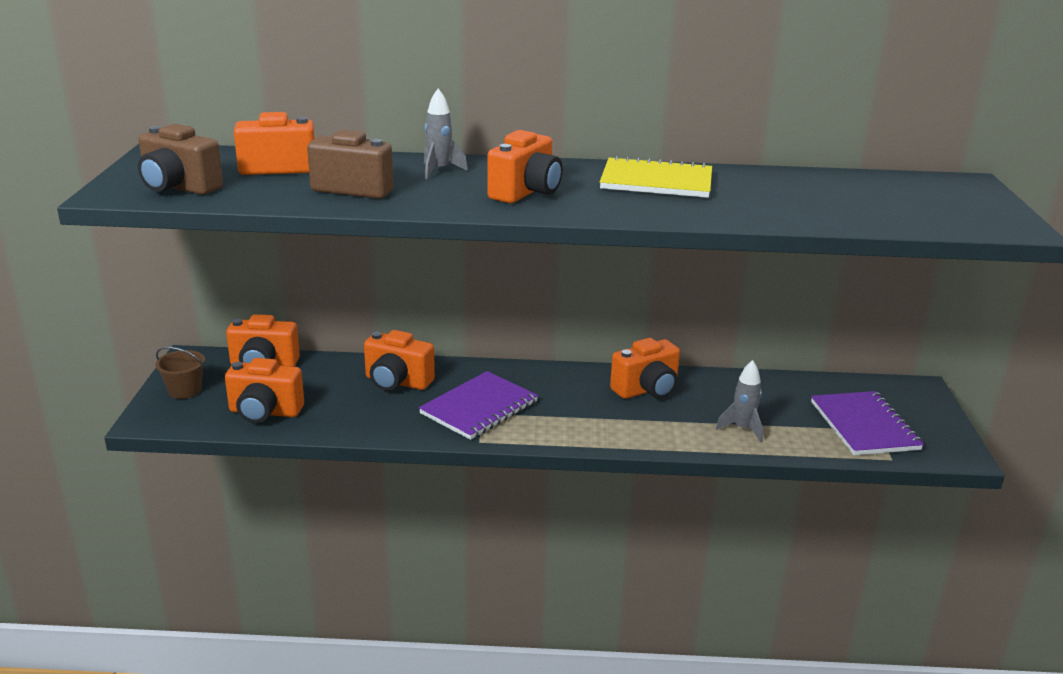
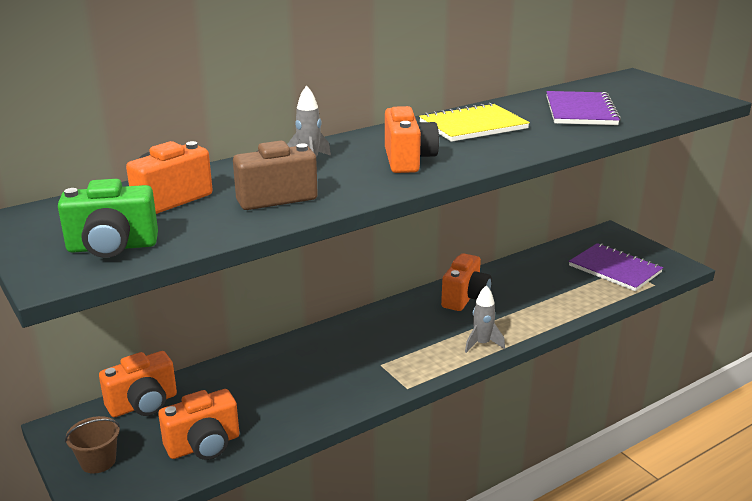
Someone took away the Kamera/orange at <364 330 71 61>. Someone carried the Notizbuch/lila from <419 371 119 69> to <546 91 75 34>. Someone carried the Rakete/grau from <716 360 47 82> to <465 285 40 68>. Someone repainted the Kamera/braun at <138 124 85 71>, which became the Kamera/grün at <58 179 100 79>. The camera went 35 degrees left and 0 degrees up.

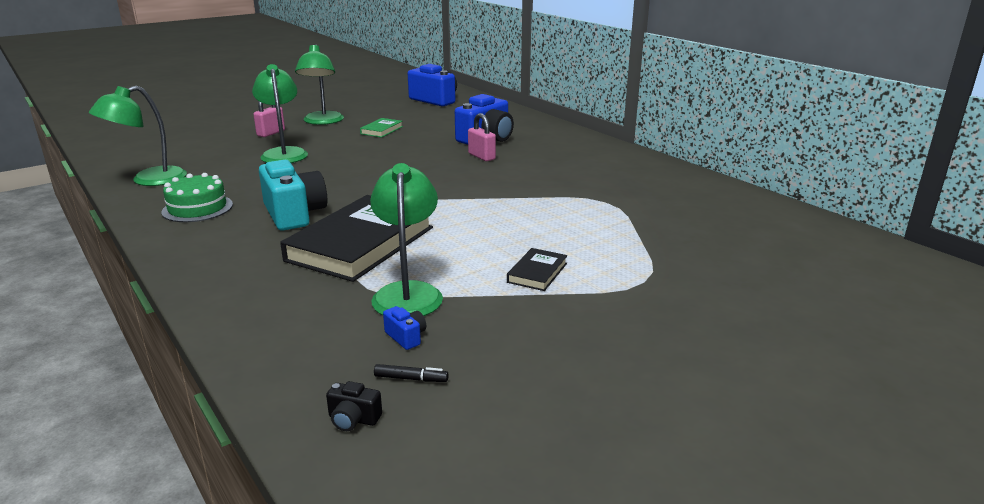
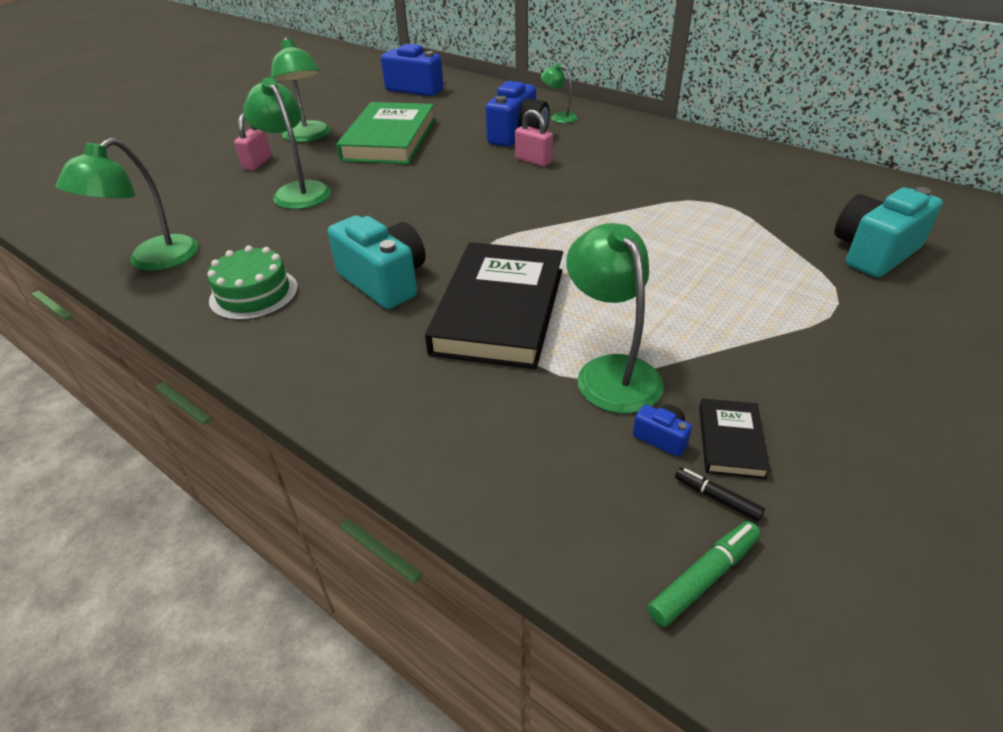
Someone put down the Lampe/grün at <541 63 37 60>. Someone put down the Kamera/türkis at <835 187 108 91>. Someone carried the Buch/schwarz from <507 248 60 43> to <699 398 71 81>. Someone swapped the Kamera/schwarz at <326 381 56 50> for the Filzstift/grün at <647 521 114 106>. Someone rotated the Filzstift/schwarz at <374 364 75 18> by 135 degrees counterclockwise. Someone scaled the Buch/grün at <360 118 43 20> by 2.30. The camera went 15 degrees left and 15 degrees up.

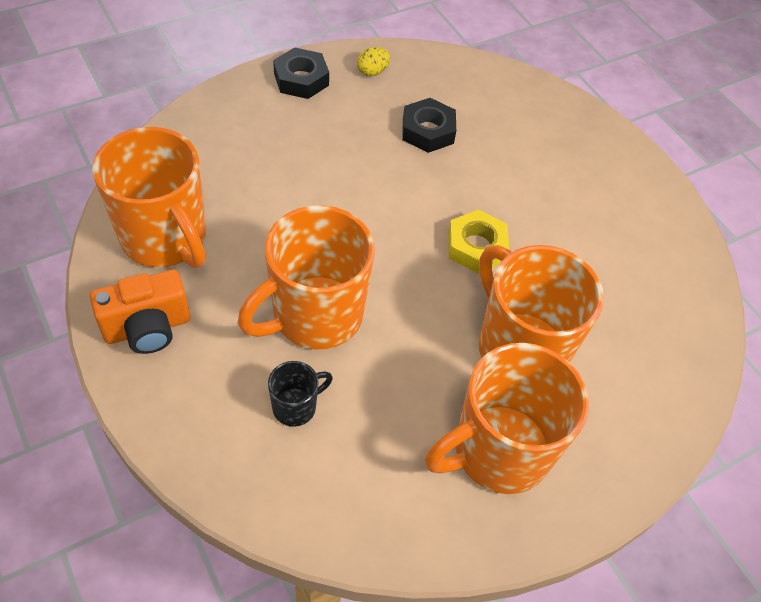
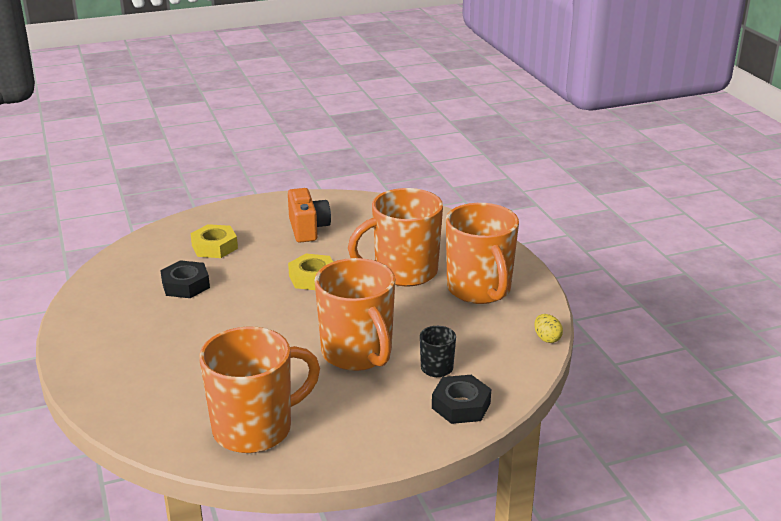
Someone put down the Sechskantmutter/gelb at <190 224 48 34>. Someone carried the Kamera/orange from <90 270 100 84> to <288 188 43 55>. Someone carried the Sechskantmutter/schwarz from <273 47 56 52> to <432 375 59 49>. Someone carried the Ei/gelb from <357 47 33 29> to <534 314 29 29>. The camera went 75 degrees left and 25 degrees down.

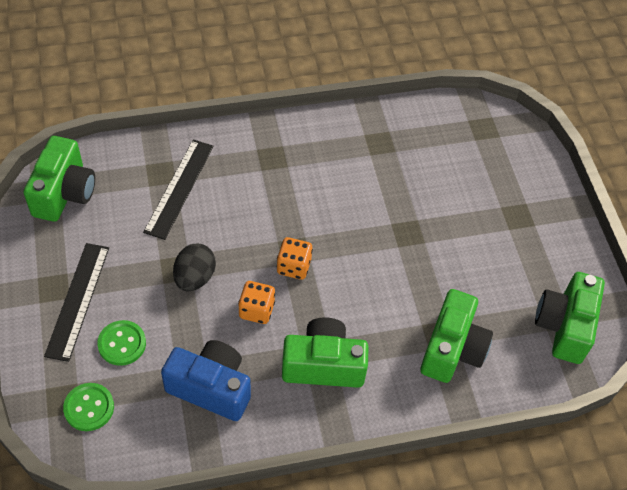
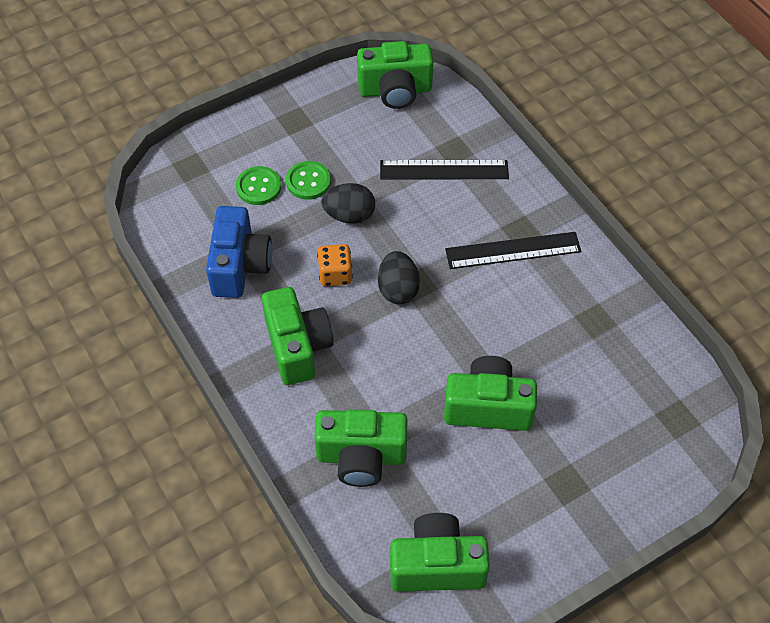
Someone put down the Kamera/grün at <444 356 93 75>. Someone carried the Lineal/schwarz from <44 243 65 119> to <445 232 136 37>. Someone carried the Knopf/grün from <63 383 51 48> to <286 161 45 39>. Someone swapped the Spielwürfel/orange at <277 237 36 43> for the Ei/schwarz at <378 251 42 53>. The camera went 75 degrees right and 0 degrees up.

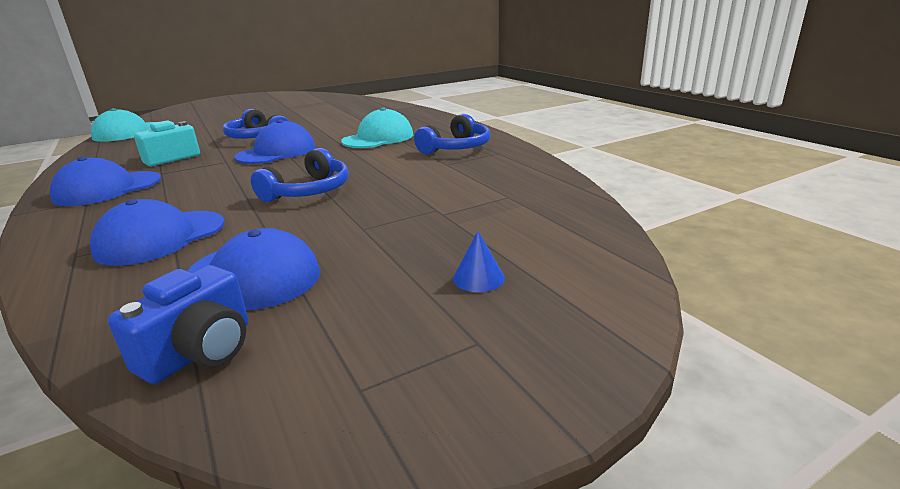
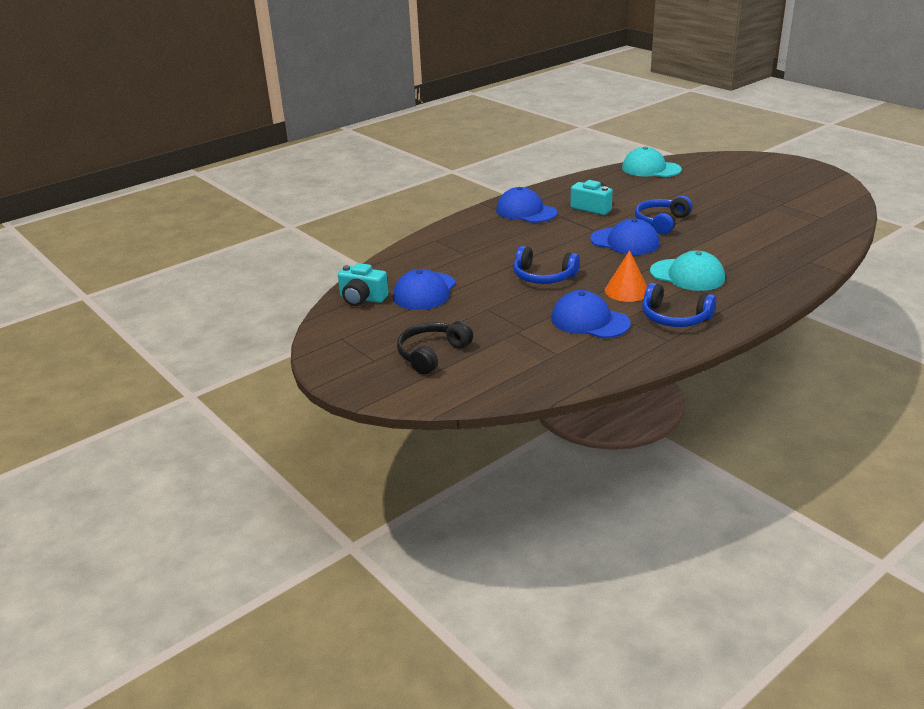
Someone put down the Kegel/orange at <605 250 42 52>. Someone carried the Kappe/blau from <90 199 134 67> to <551 290 79 48>. Someone swapped the Kegel/blau at <453 231 52 61> for the Kopfhörer/schwarz at <397 321 76 54>. Someone repainted the Kamera/blau at <108 265 140 119>, which became the Kamera/türkis at <338 263 51 43>. The camera went 80 degrees right and 5 degrees up.

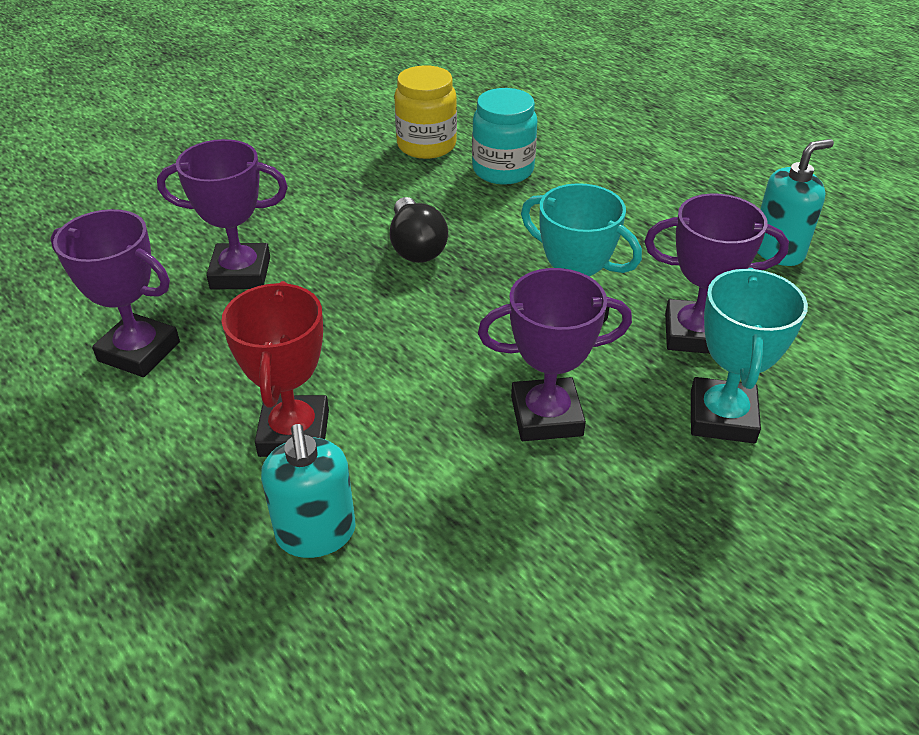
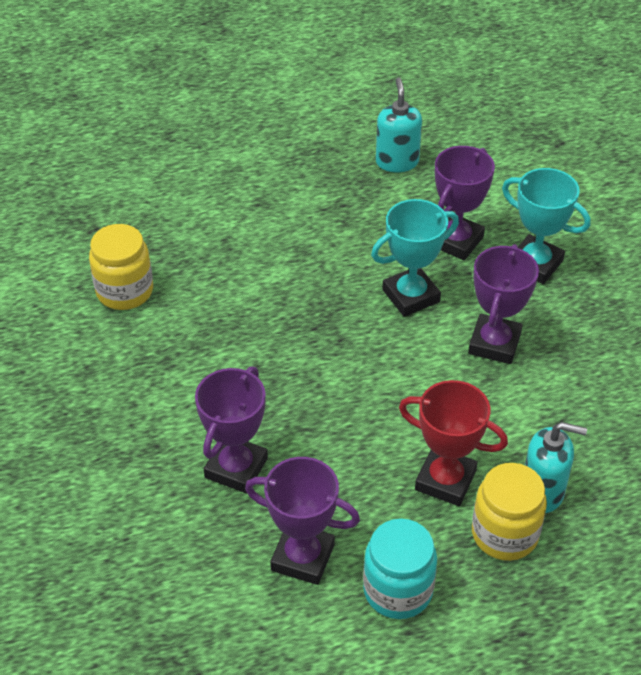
Someone took away the Glühbirne/schwarz at <390 197 58 66>. Someone put down the Einmachglas/gelb at <472 463 75 98>. Someone carried the Einmachglas/türkis from <472 88 66 97> to <363 519 74 100>. Someone rotated the Pokal/lila at <51 209 129 168> by 60 degrees clockwise. The camera went 65 degrees left and 5 degrees up.

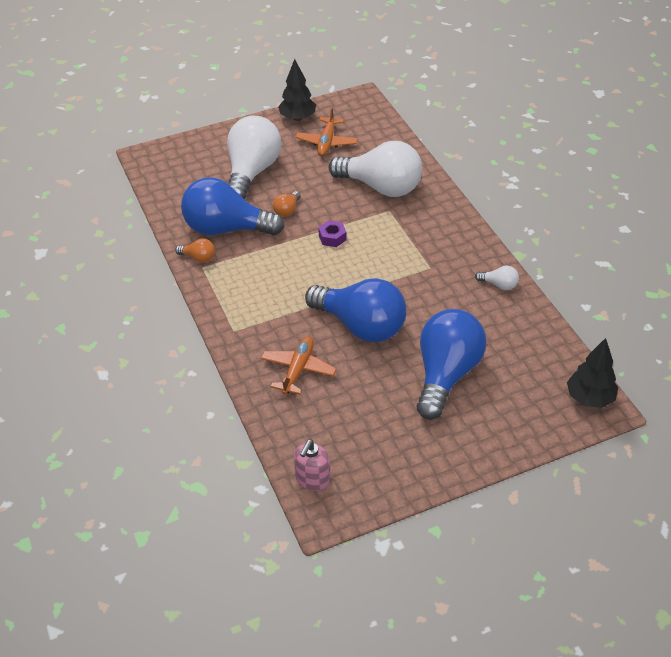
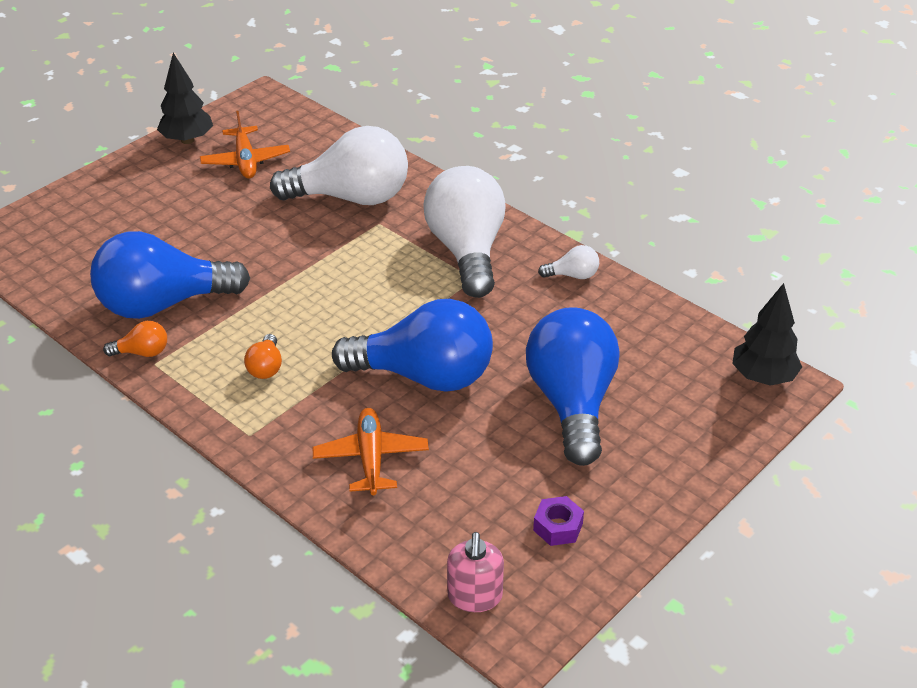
Someone carried the Glühbirne/weiß from <227 116 54 83> to <423 166 83 132>. Someone carried the Glühbirne/orange from <273 191 28 26> to <244 334 38 45>. Someone carried the Sechskantmutter/lila from <318 221 28 26> to <533 496 51 50>. The camera went 25 degrees left and 5 degrees down.

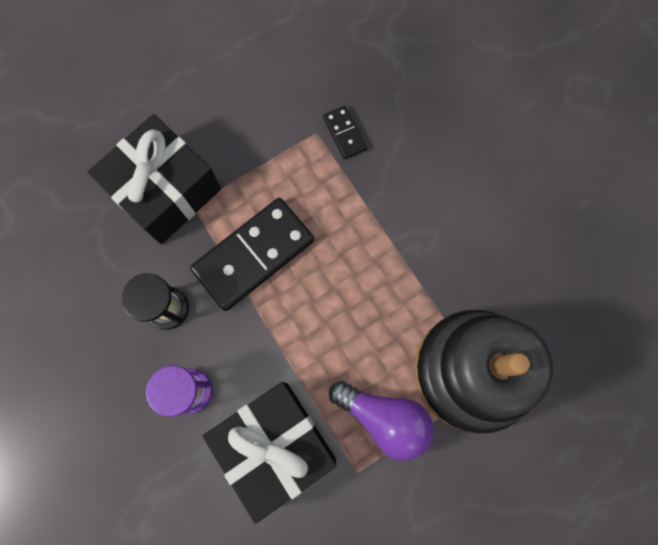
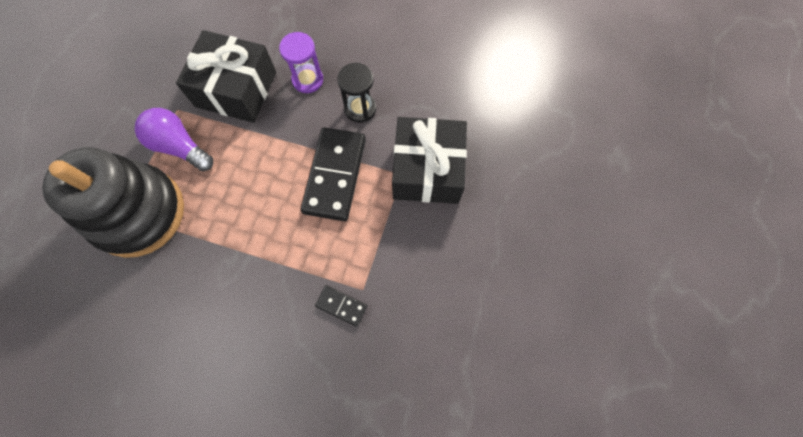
Someone rotated the Glühbirne/lila at <329 381 104 80> by 45 degrees clockwise. The camera went 140 degrees right and 5 degrees down.

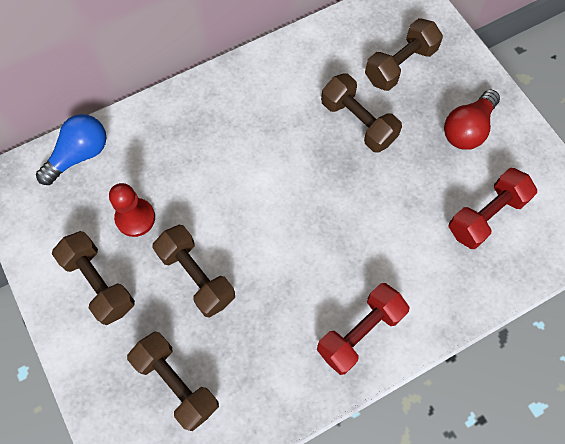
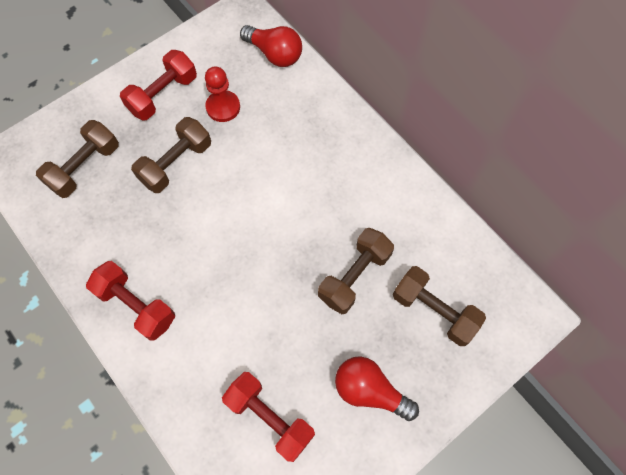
Someone repainted the Glühbirne/blau at <36 114 71 71>, which became the Glühbirne/rot at <240 25 62 42>. Someone repainted the Hantel/braun at <52 231 83 94>, which became the Hantel/rot at <120 50 77 70>. The camera went 80 degrees right and 0 degrees up.

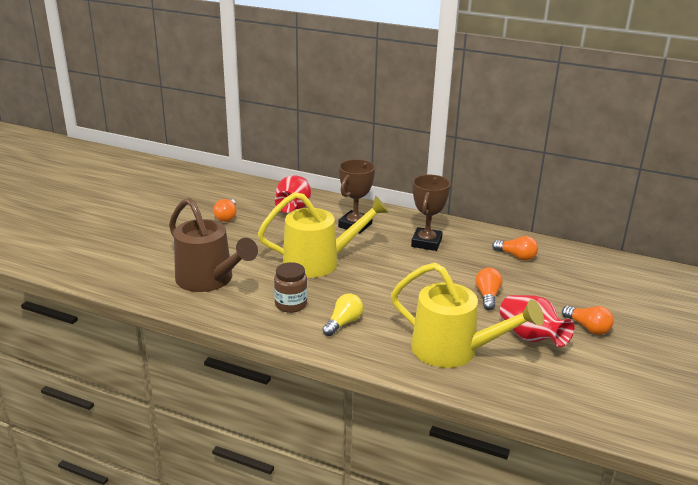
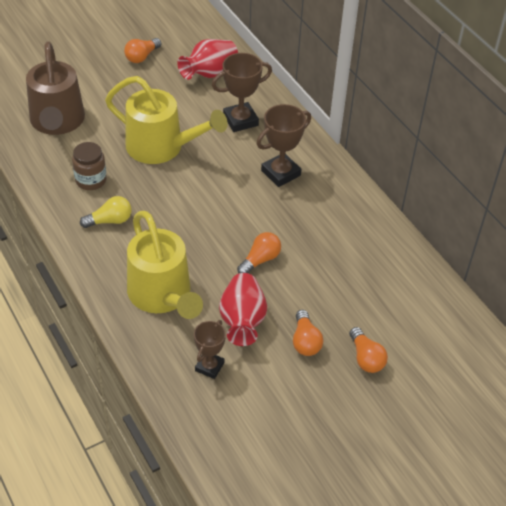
Someone put down the Pokal/braun at <194 320 32 59>. Someone carried the Glühbirne/orange from <492 236 46 25> to <349 327 39 46>. The camera went 35 degrees right and 20 degrees up.

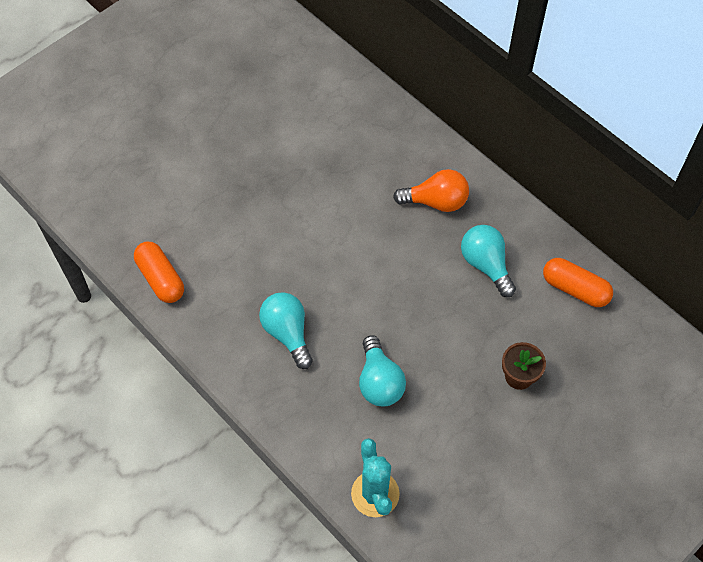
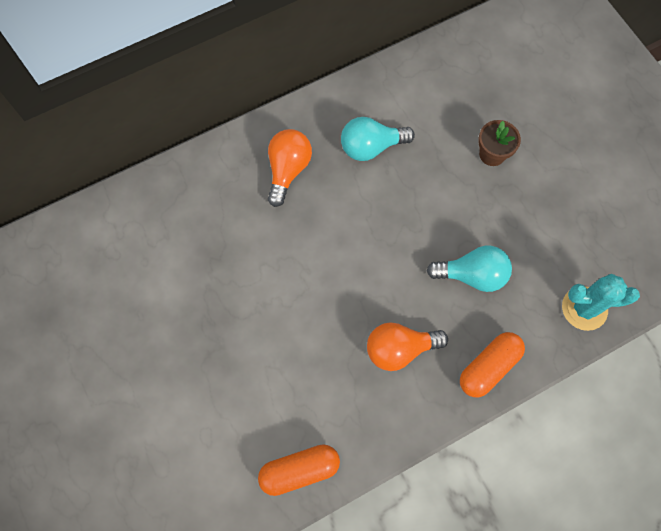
Someone carried the Kapsel/orange from <543 258 70 49> to <460 332 65 65>. Someone repainted the Glühbirne/türkis at <259 292 54 77>, which became the Glühbirne/orange at <367 322 81 49>. The camera went 75 degrees left and 10 degrees up.

